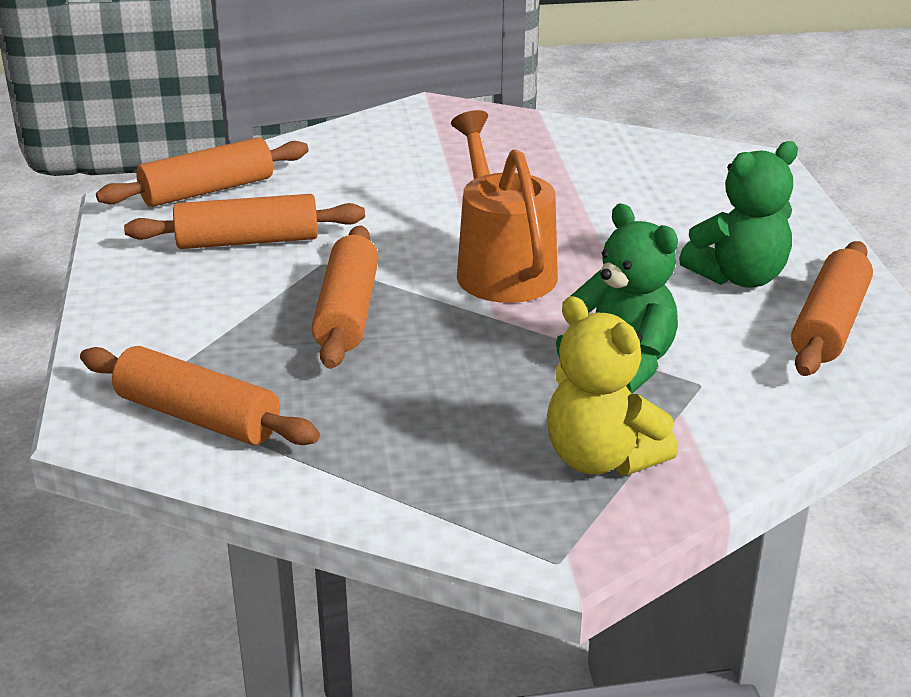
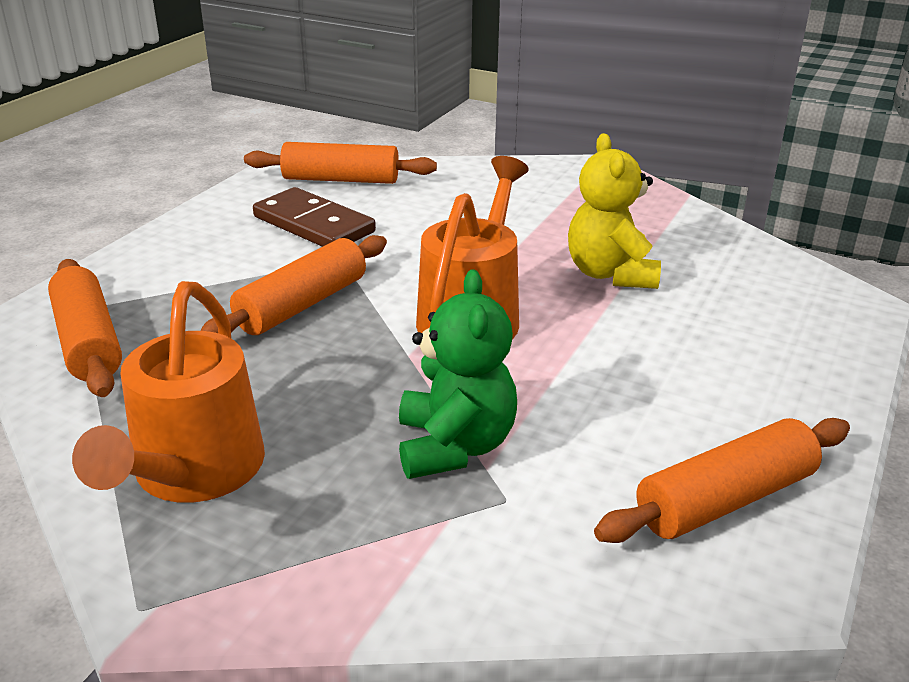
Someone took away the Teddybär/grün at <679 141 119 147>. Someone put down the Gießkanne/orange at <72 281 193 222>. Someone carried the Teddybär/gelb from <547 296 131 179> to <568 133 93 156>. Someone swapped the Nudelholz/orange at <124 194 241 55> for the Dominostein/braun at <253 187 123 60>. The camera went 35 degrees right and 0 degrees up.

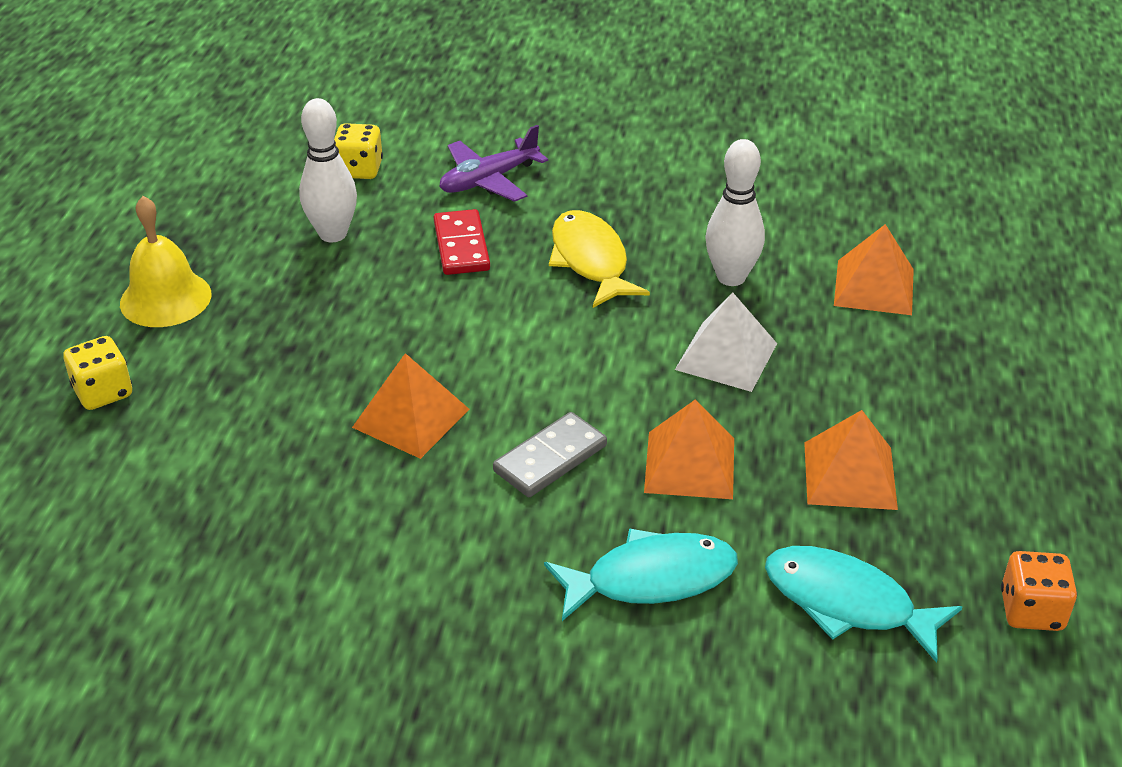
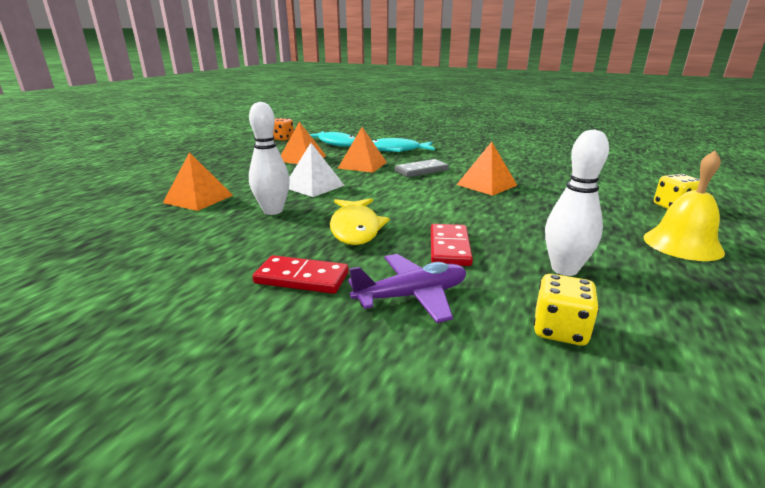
Someone put down the Dominostein/rot at <252 255 97 39>. The camera went 165 degrees left and 15 degrees down.

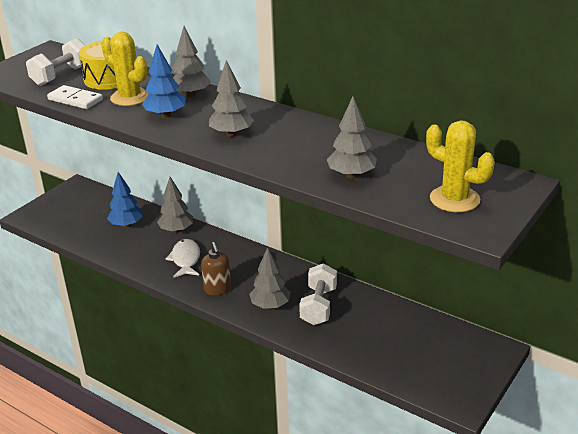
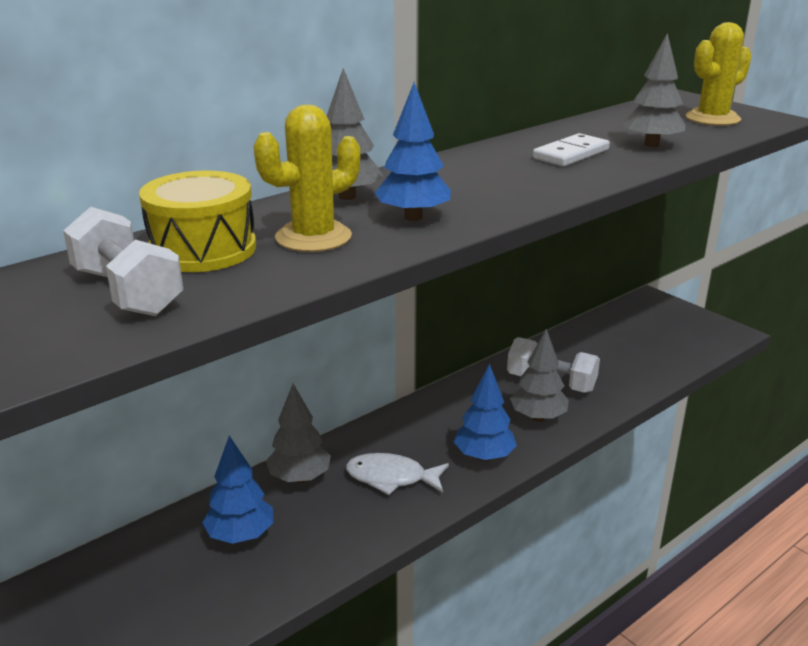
Someone took away the Baum/grau at <209 60 45 77>. Someone carried the Dominostein/weiß from <47 85 56 24> to <533 133 77 34>. Someone swapped the Seifenspender/braun at <201 242 30 53> for the Baum/blau at <454 363 63 98>. The camera went 75 degrees left and 5 degrees down.

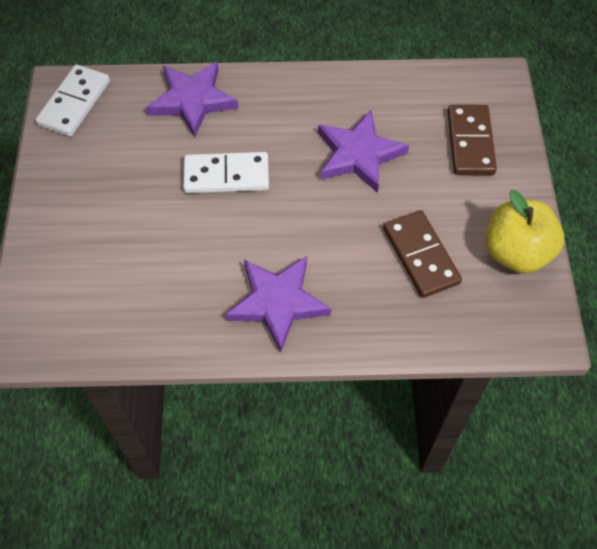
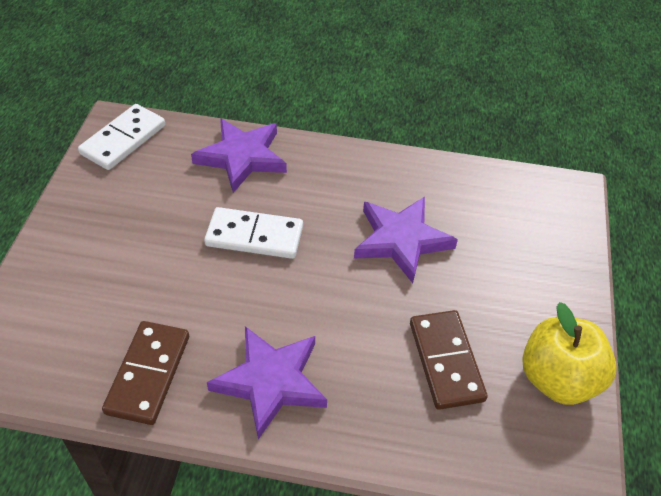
Someone carried the Dominostein/braun from <448 105 49 70> to <102 321 87 104>. The camera went 10 degrees right and 10 degrees down.

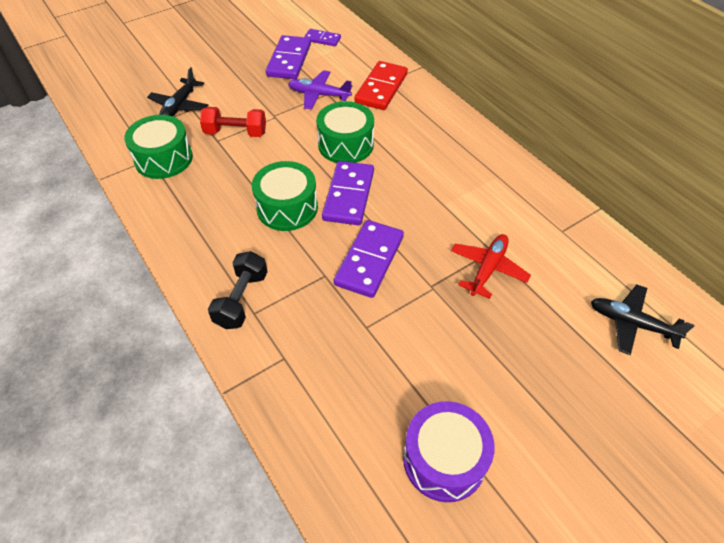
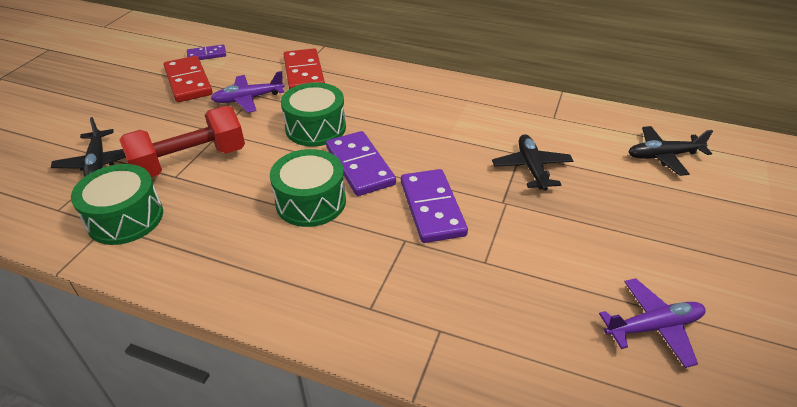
Someone took away the Hantel/schwarz at <208 251 60 78>. Someone swapped the Trommel/lila at <403 401 92 101> for the Flugzeug/lila at <599 278 107 90>. Someone repainted the Dominostein/lila at <266 35 45 44>, which became the Dominostein/rot at <164 56 49 46>. Someone repainted the Flugzeug/rot at <451 234 80 65>, which became the Flugzeug/schwarz at <492 134 81 57>. Someone scaled the Hantel/rot at <200 107 66 30> by 1.51. The camera went 35 degrees left and 10 degrees down.

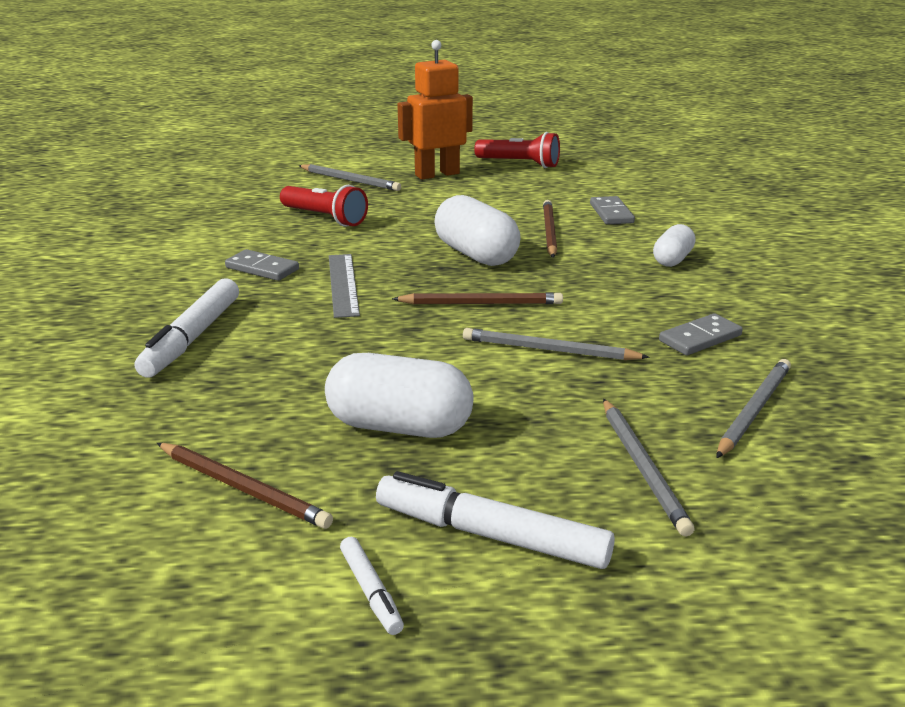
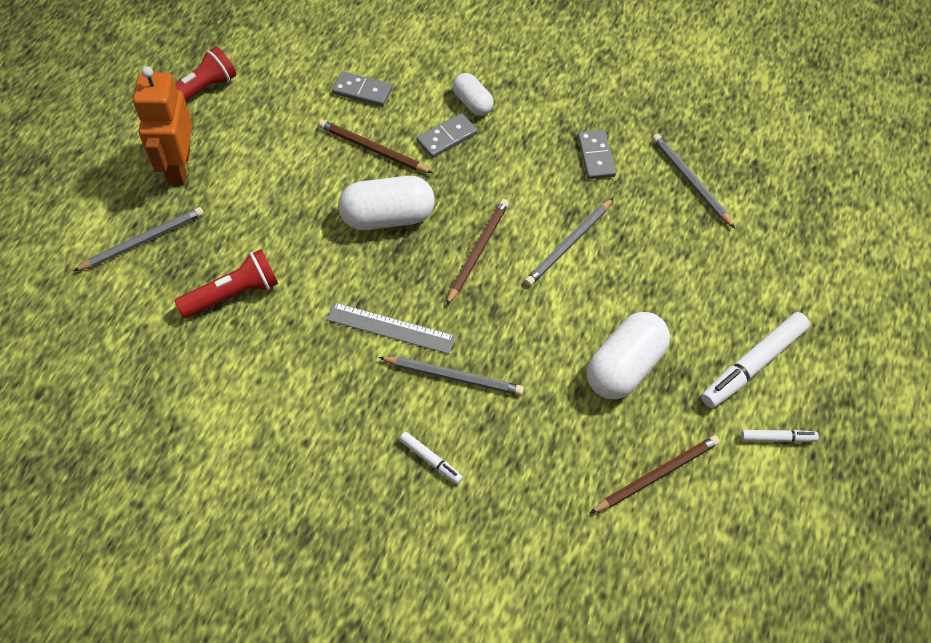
Someone carried the Dominostein/grau from <225 249 74 32> to <416 113 62 45>. Someone carried the Bleistift/grau from <603 399 91 137> to <378 357 146 38>. Someone scaled the Filzstift/weiß at <135 278 104 100> by 0.51. The camera went 65 degrees left and 30 degrees up.

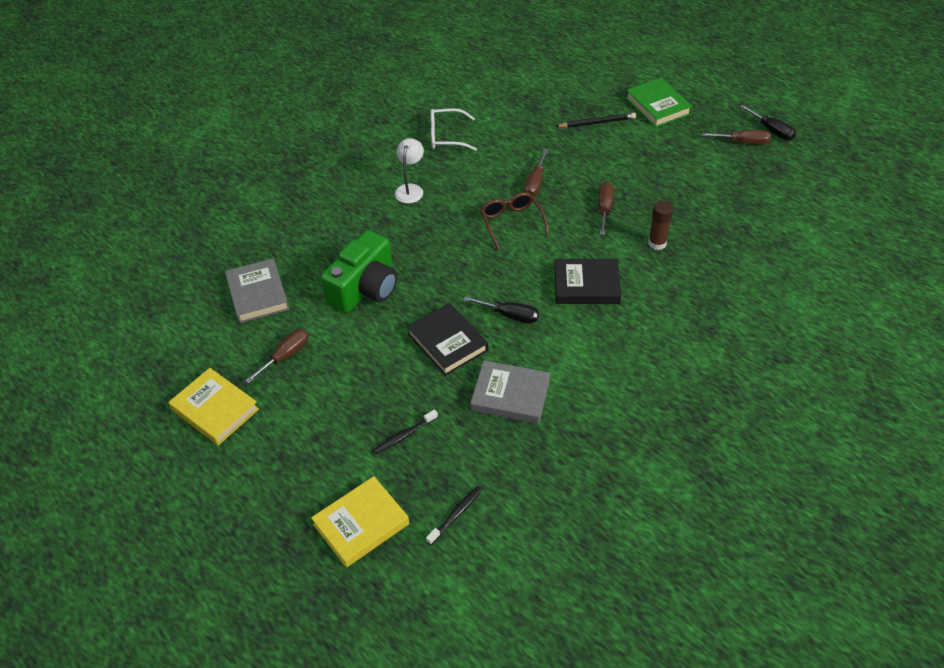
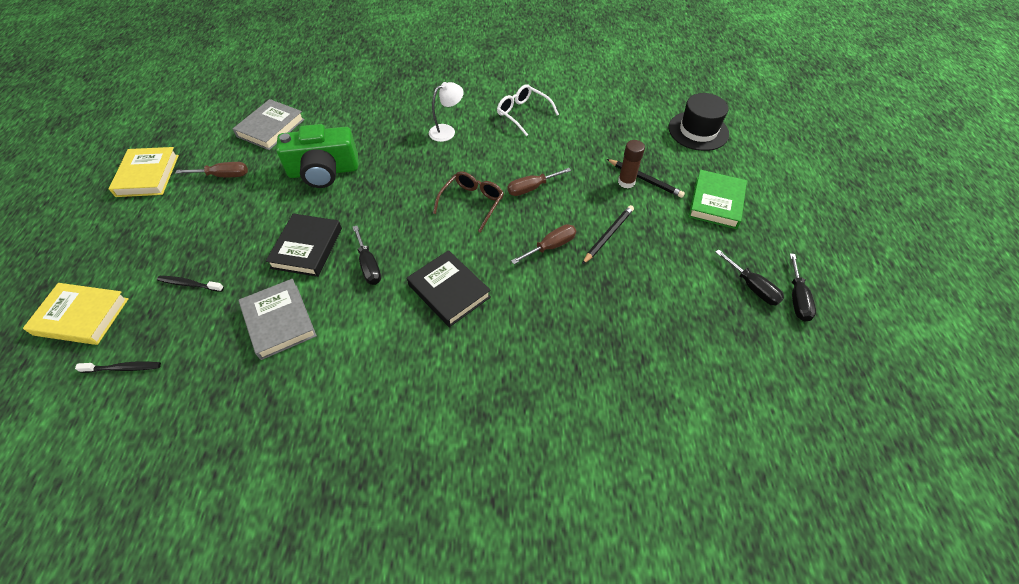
Someone put down the Bleistift/schwarz at <582 205 52 59>. Someone put down the Hut/schwarz at <669 93 60 58>. Someone carried the Klebestift/braun from <648 201 25 49> to <618 140 27 49>. Someone repainted the Schraubenzieher/braun at <702 130 69 15>, which became the Schraubenzieher/schwarz at <715 249 69 56>. The camera went 45 degrees right and 5 degrees up.

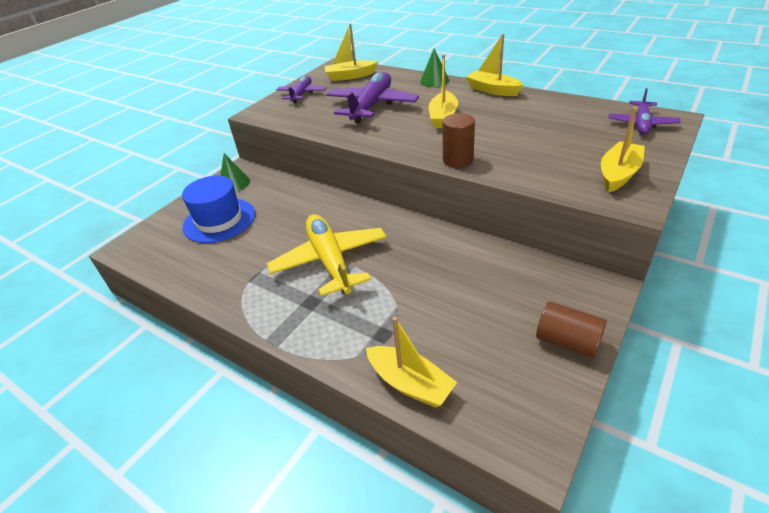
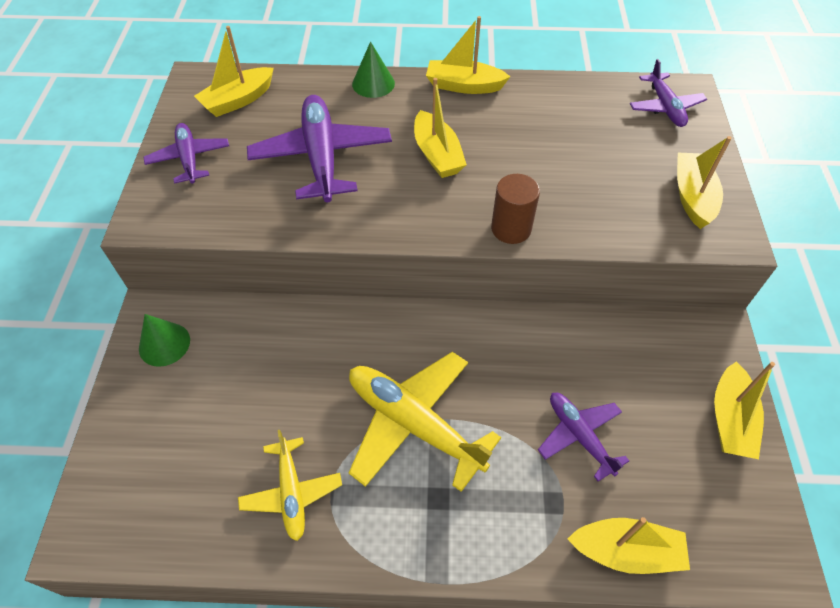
Someone took away the Hut/blau at <182 176 73 67>. Someone put down the Flugzeug/gelb at <238 430 104 111>. Someone put down the Flugzeug/lila at <538 393 91 88>. Someone swapped the Vollzylinder/braun at <536 301 71 57> for the Boot/gelb at <714 362 61 97>. The camera went 35 degrees left and 15 degrees up.

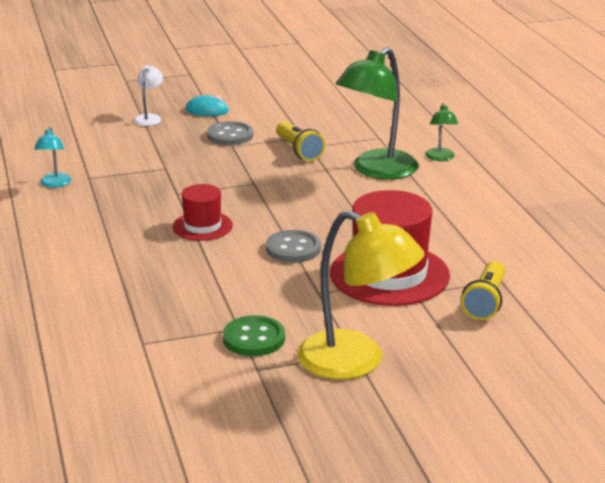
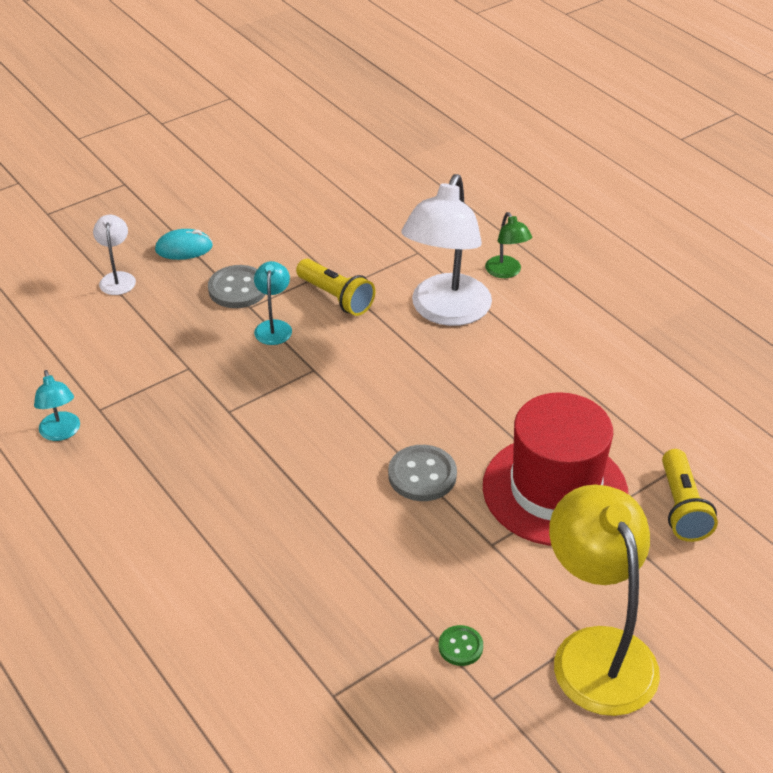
Someone took away the Hut/rot at <173 184 60 57>. Someone put down the Lampe/türkis at <254 261 38 84>. Someone repainted the Lampe/grün at <336 47 82 132>, which became the Lampe/weiß at <401 174 91 152>. Someone rotated the Lampe/gelb at <297 210 128 170> by 120 degrees counterclockwise. Someone scaled the Knopf/grün at <223 315 62 41> by 0.58. The camera went 20 degrees left and 15 degrees up.

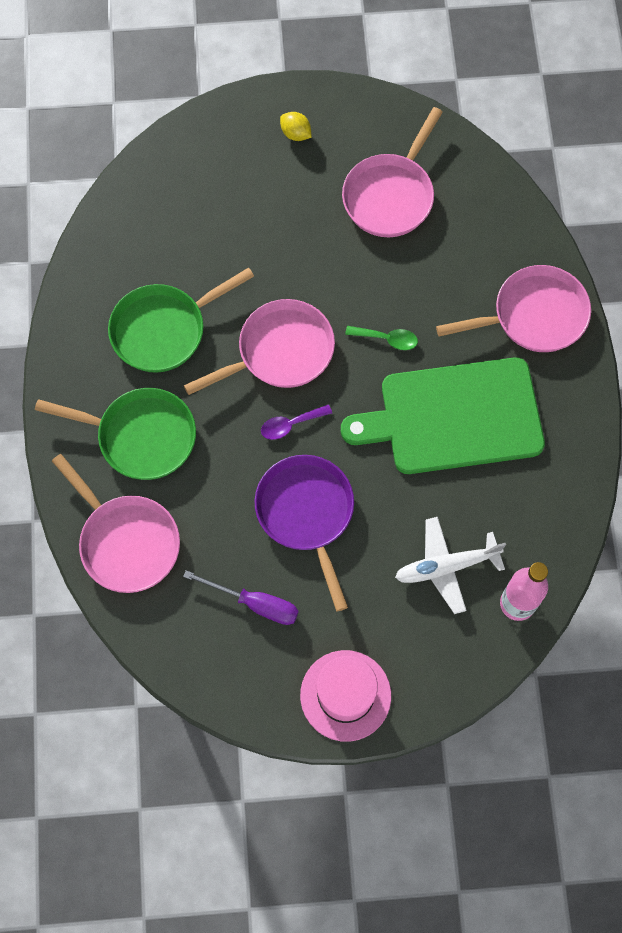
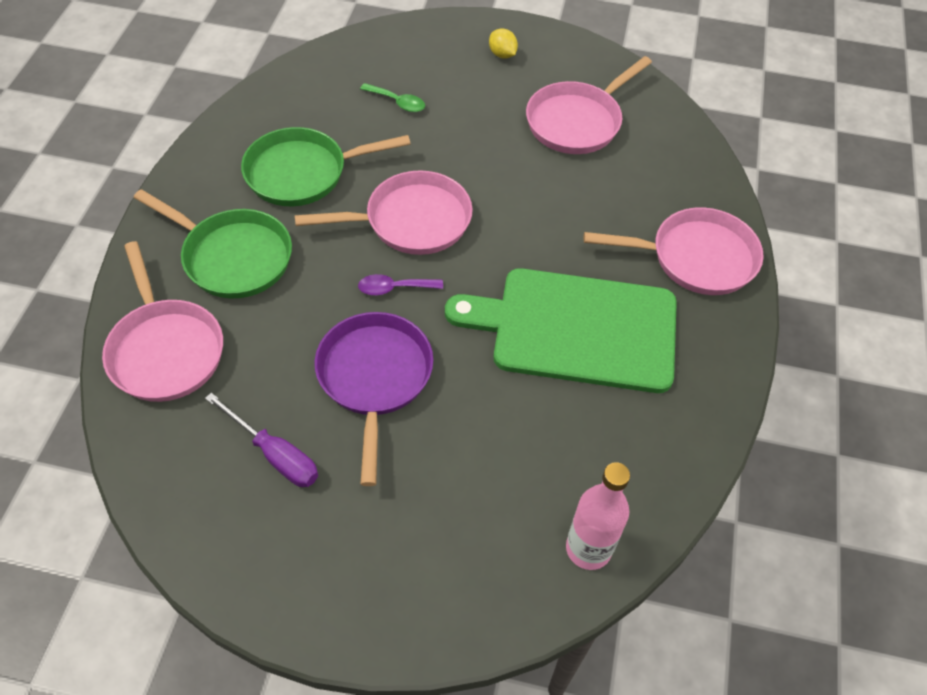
Someone took away the Hut/rosa at <300 650 91 92>. Someone took away the Flugzeug/weiß at <395 517 111 97>. Someone carried the Löffel/grün from <345 326 73 24> to <360 83 65 29>. The camera went 15 degrees right and 15 degrees down.

